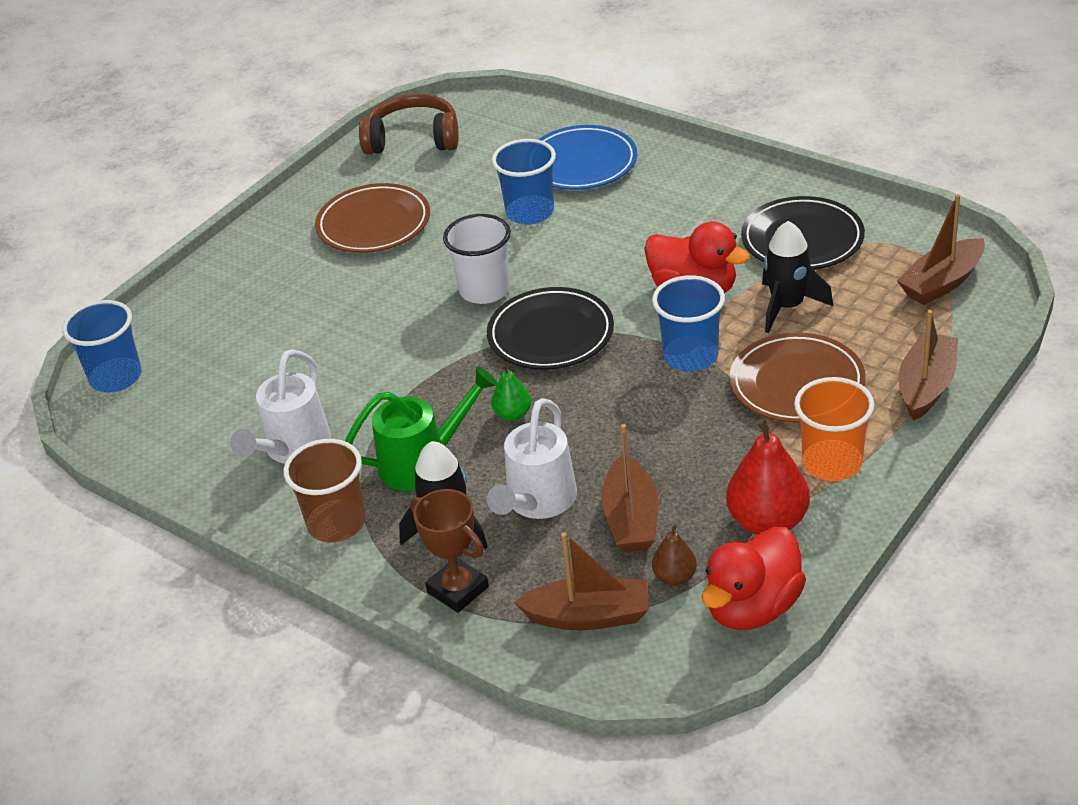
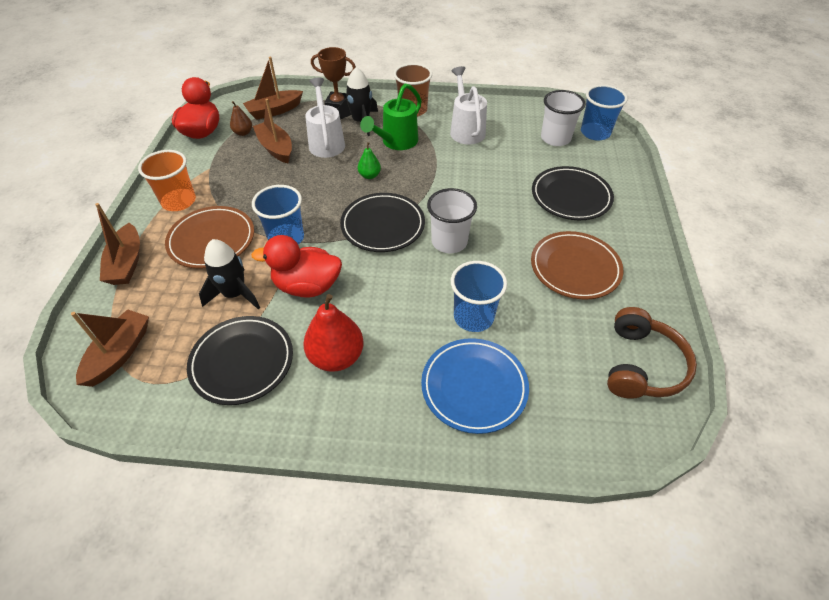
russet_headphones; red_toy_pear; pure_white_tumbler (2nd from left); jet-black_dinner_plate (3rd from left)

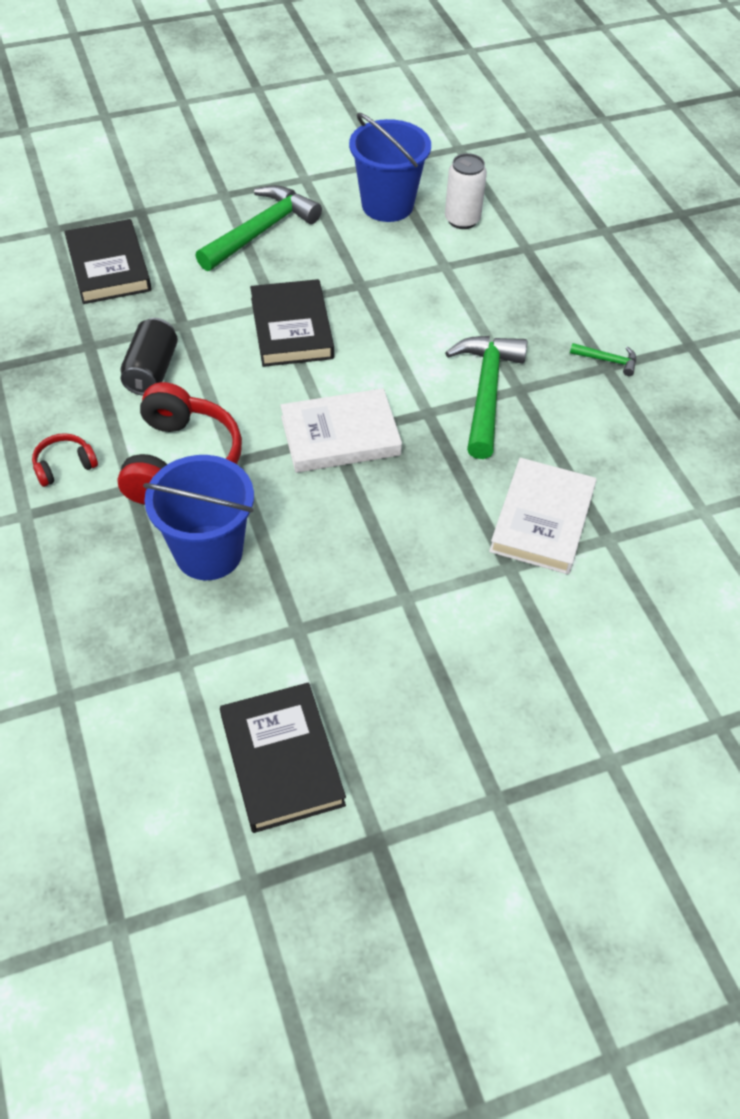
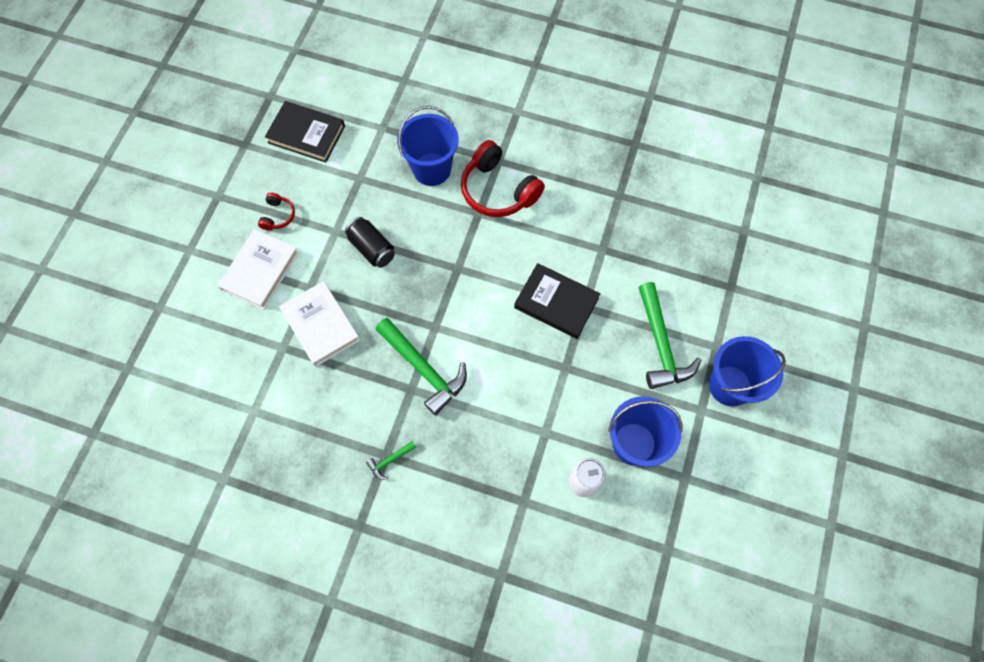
jet-black_hardback (1st from left in the first image); jet-black_can; pure_white_hardback (1st from left); red_headphones (1st from left); royal_blue_bucket (3rd from left)

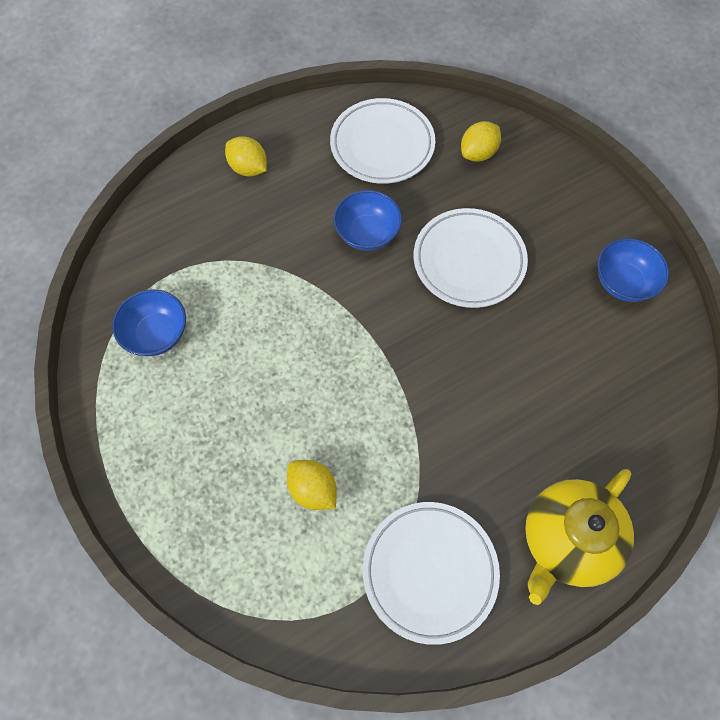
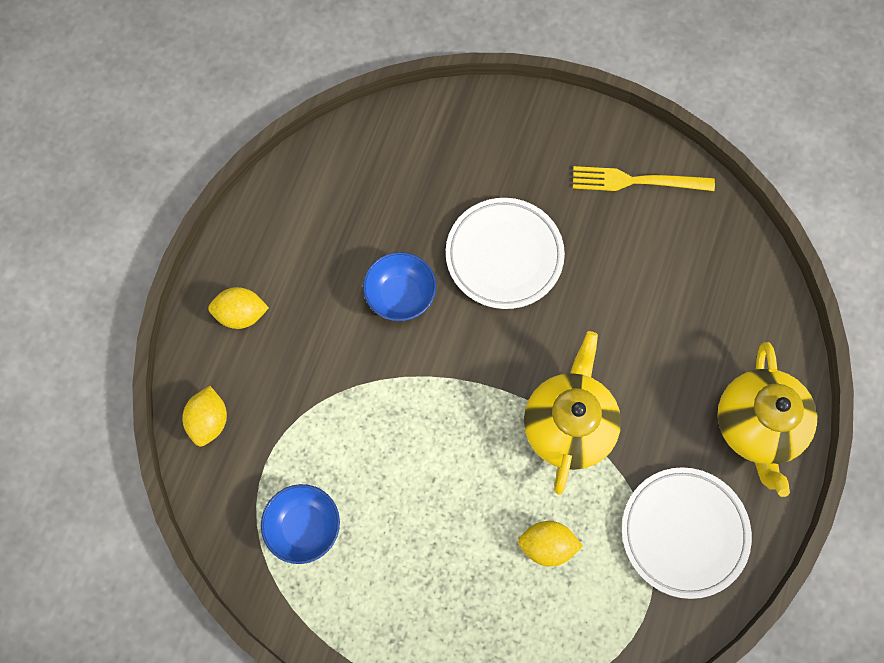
pure_white_dinner_plate (1st from left in the first image); bright_yellow_lemon (1st from left); bright_yellow_dinner_fork; bright_yellow_china_teapot (1st from left)

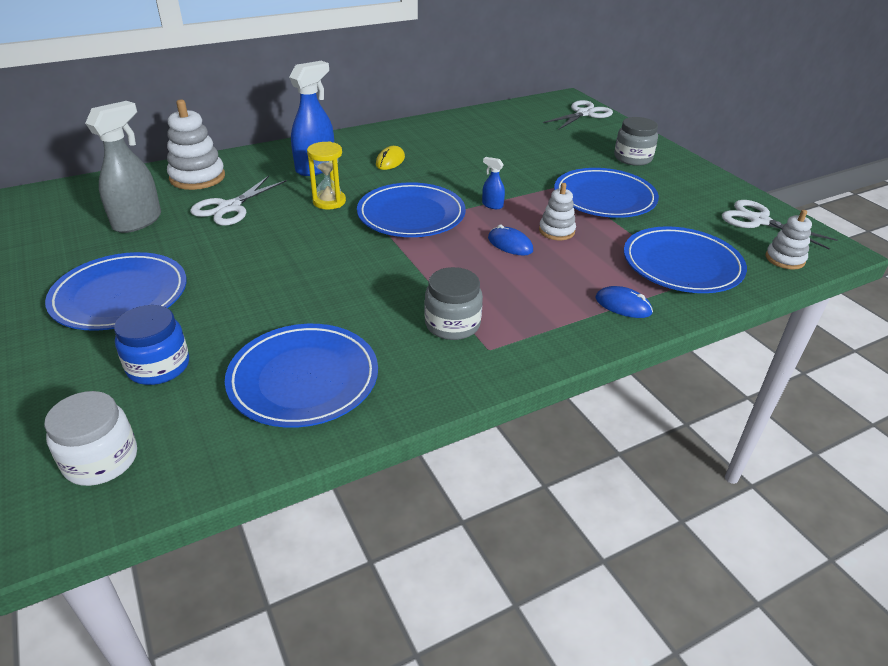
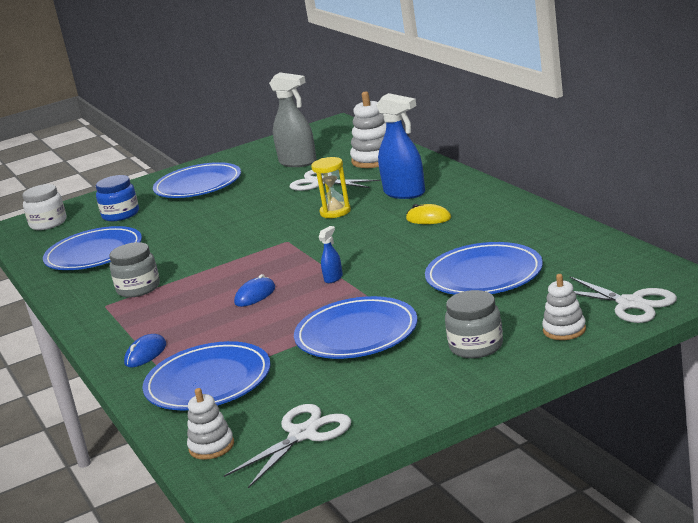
royal_blue_dinner_plate (5th from left); pure_white_stacking_toy (3rd from left)

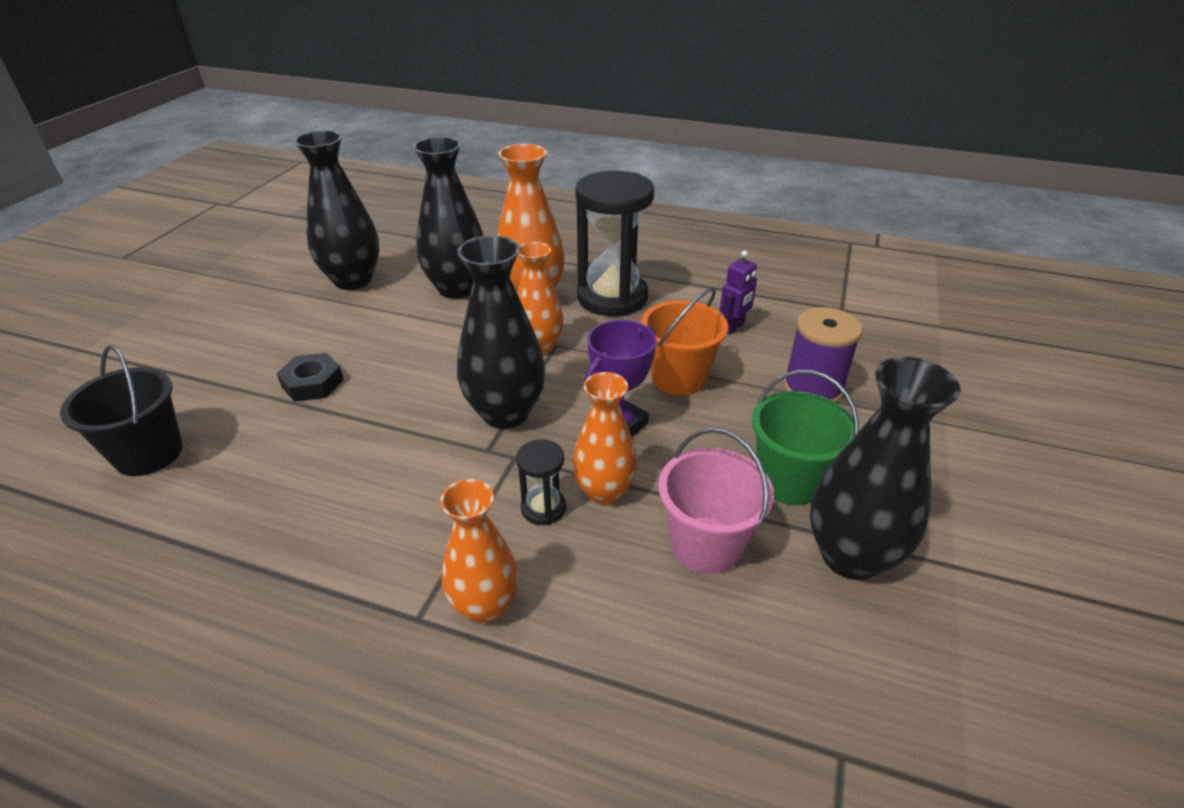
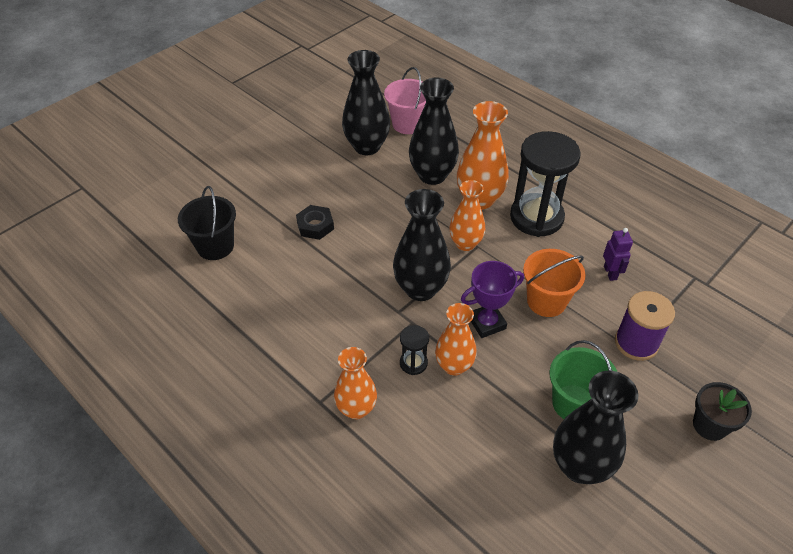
purple_robot; rose-pink_bucket; jet-black_plant_pot

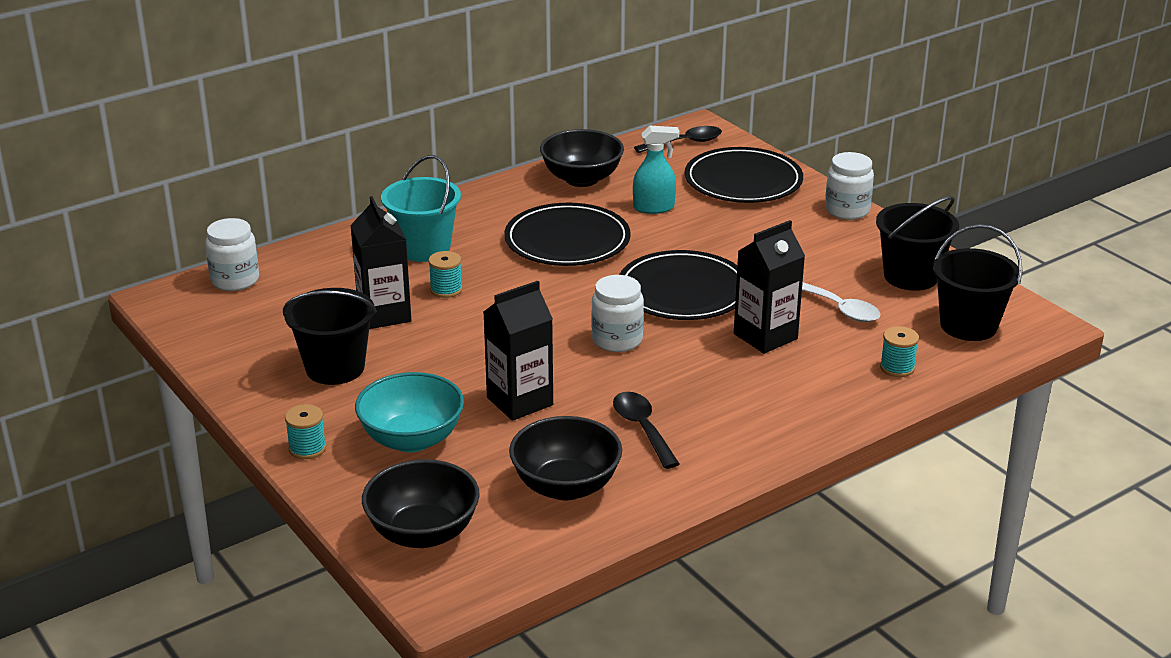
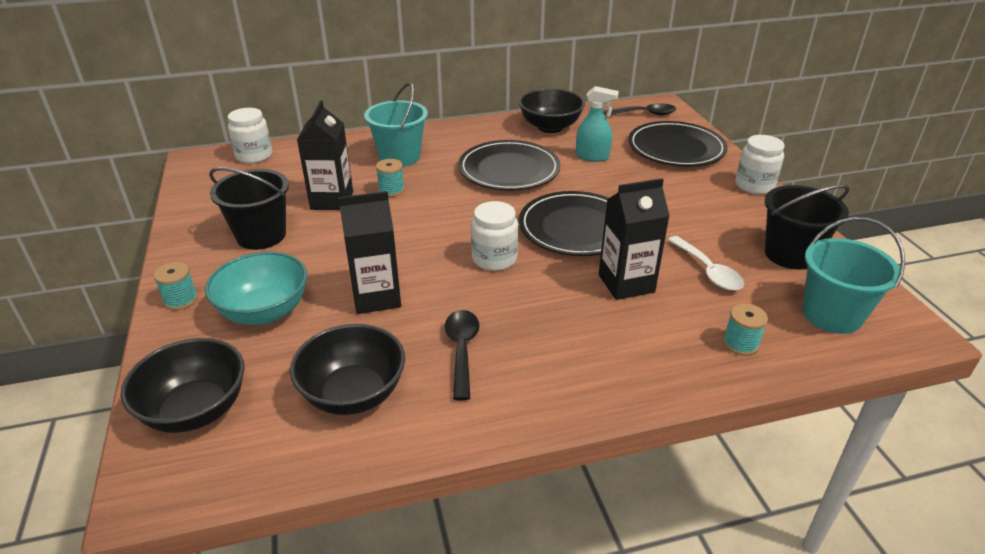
turquoise_bucket (2nd from left)

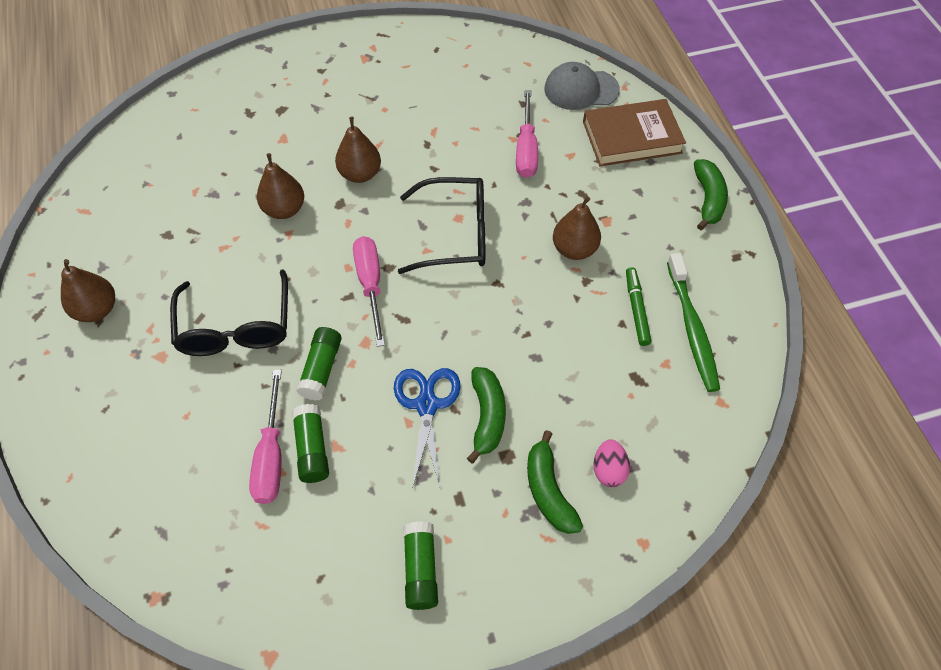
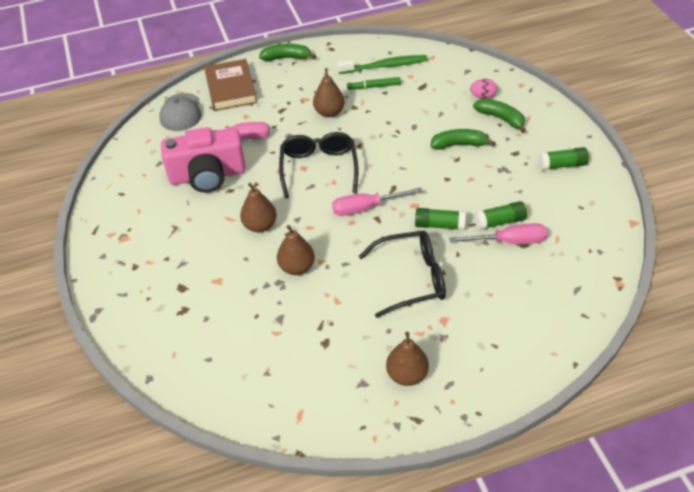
royal_blue_shears; green_toy_banana (3rd from left); rose-pink_photo_camera

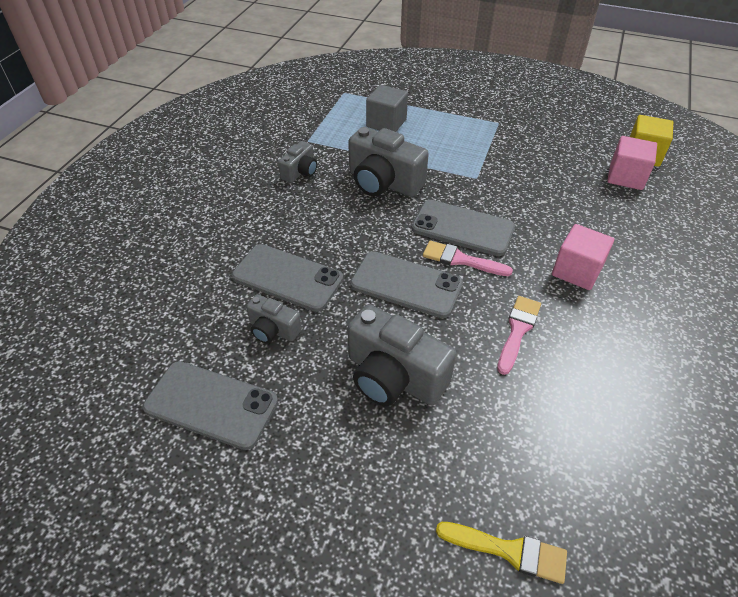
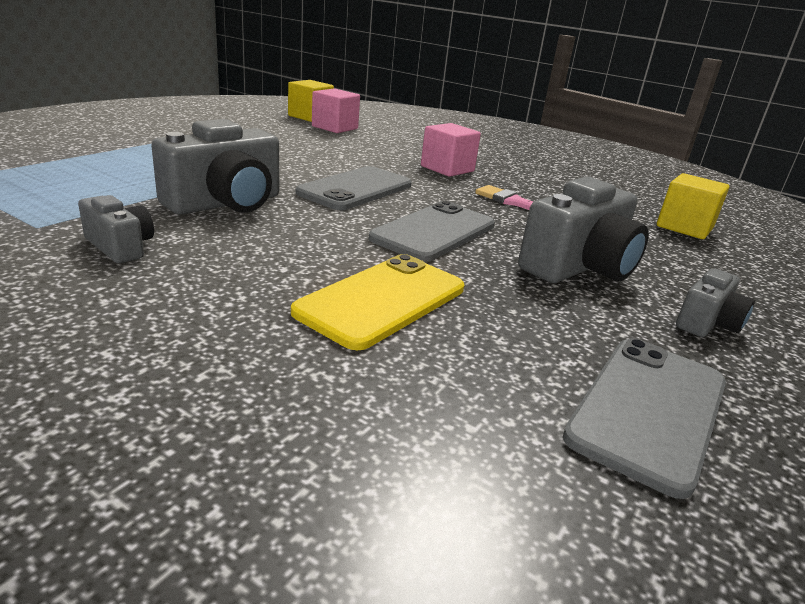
gray_block; rose-pink_paintbrush (1st from left in the first image); bright_yellow_phone; gray_photo_camera (4th from left); bright_yellow_paintbrush; bright_yellow_block (2nd from left)

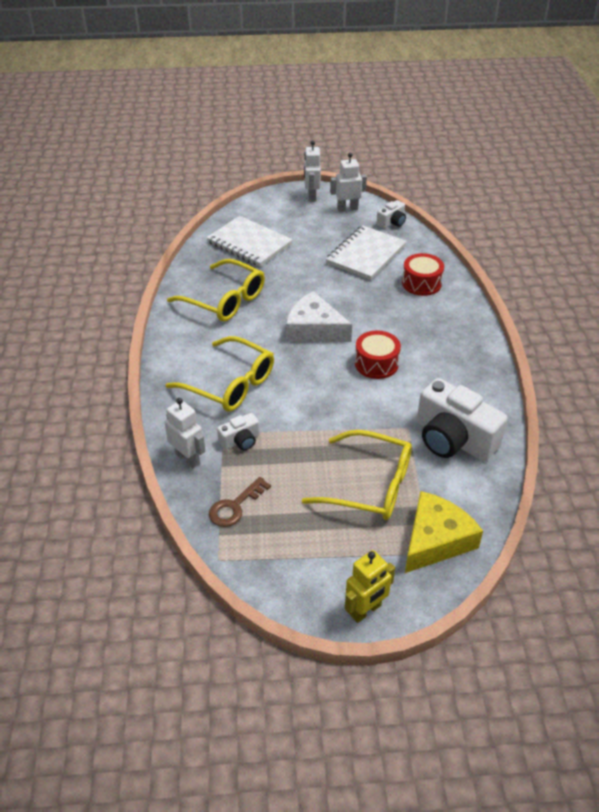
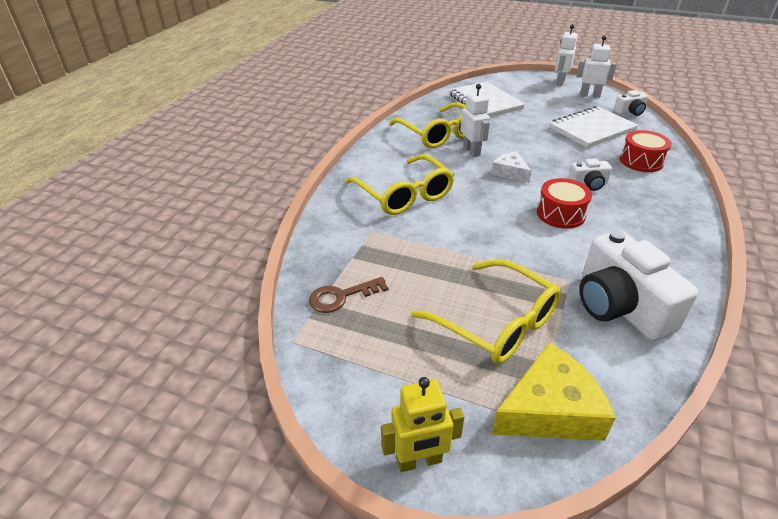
pure_white_cheese_wedge; pure_white_robot (1st from left); pure_white_photo_camera (1st from left)

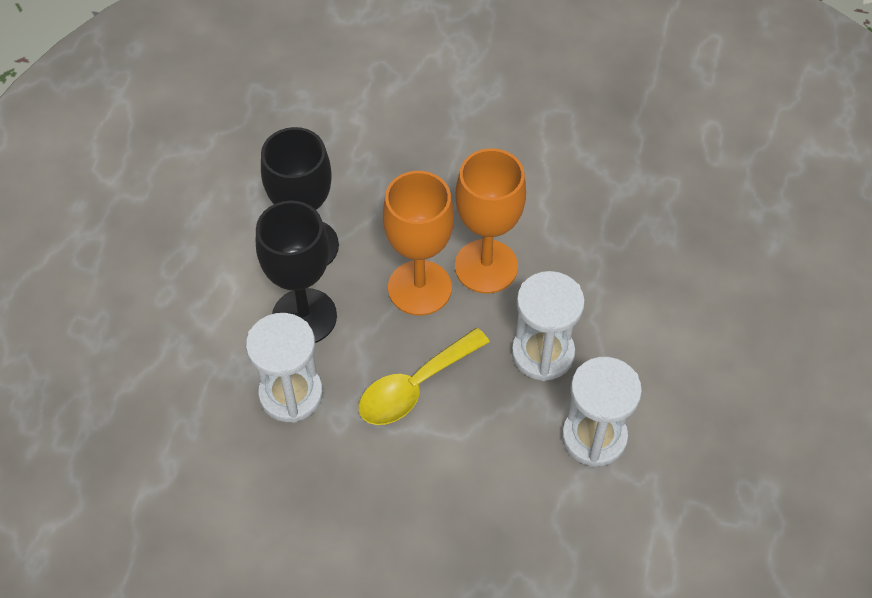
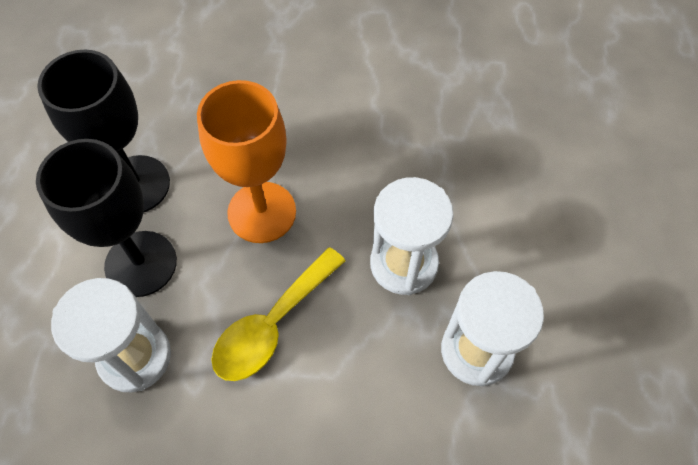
orange_chalice (2nd from left in the first image)

